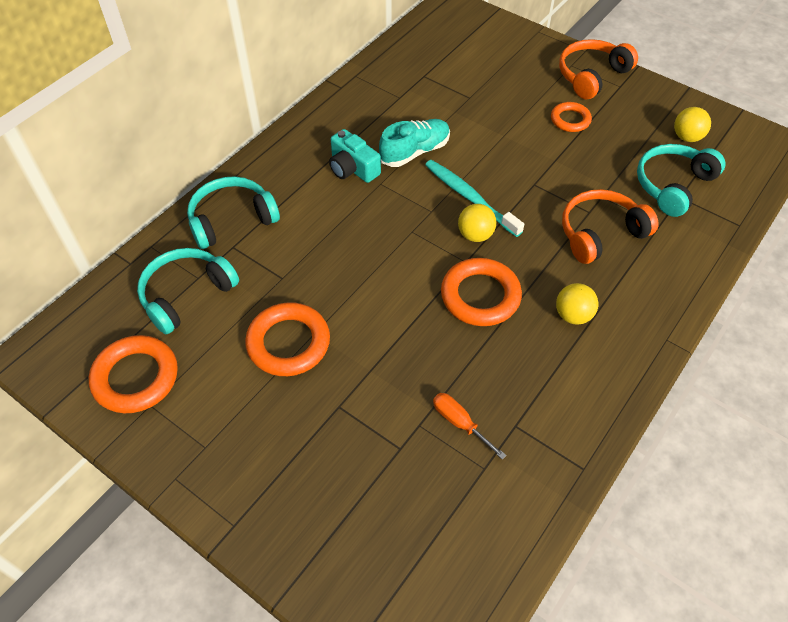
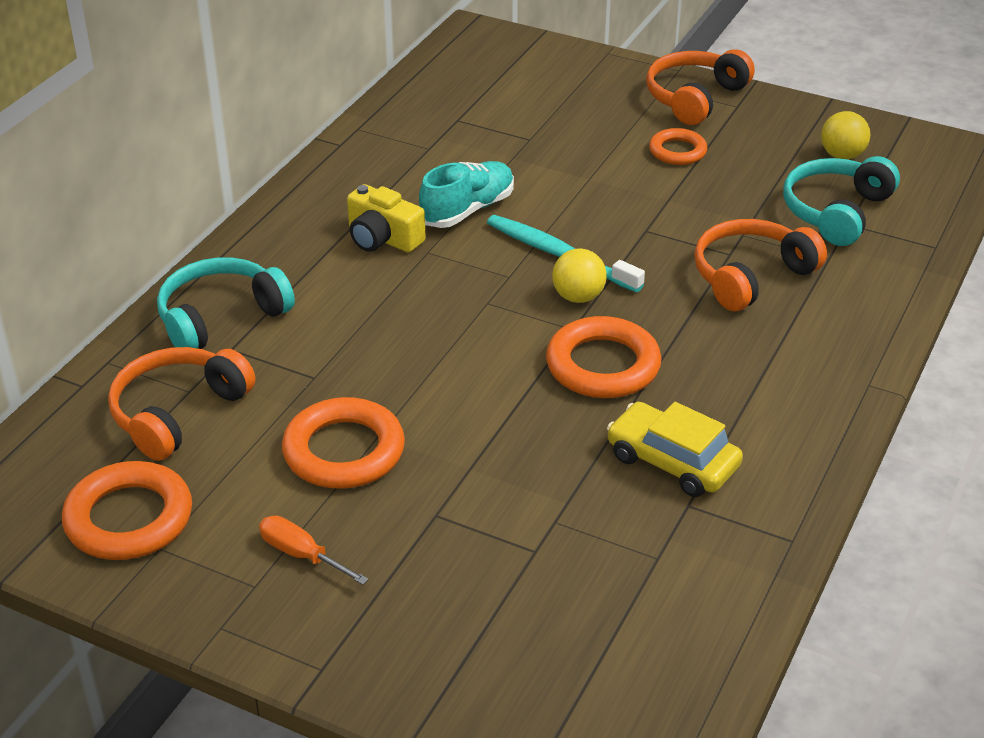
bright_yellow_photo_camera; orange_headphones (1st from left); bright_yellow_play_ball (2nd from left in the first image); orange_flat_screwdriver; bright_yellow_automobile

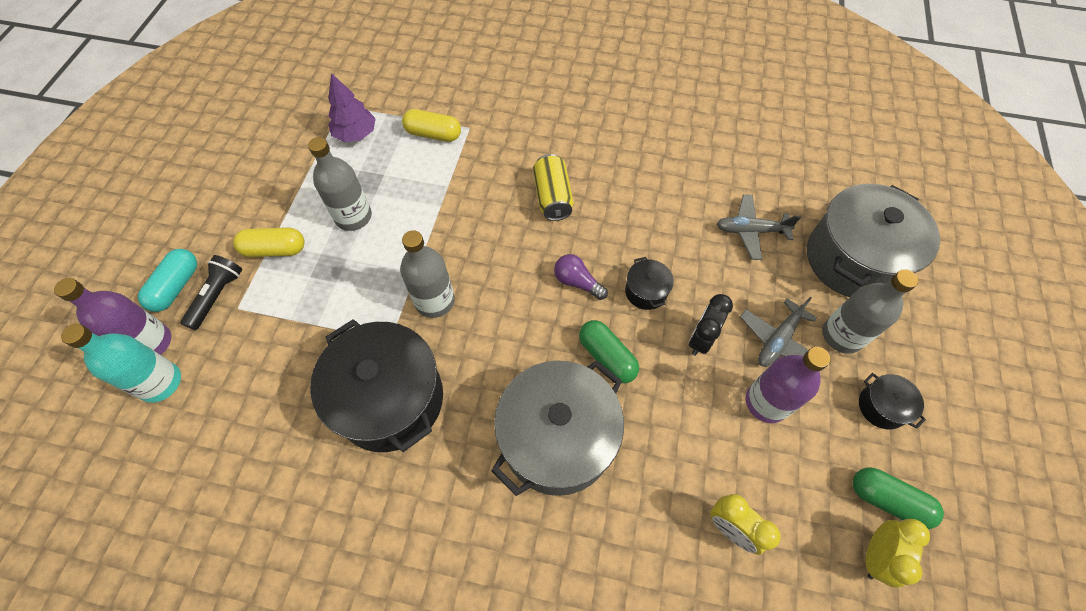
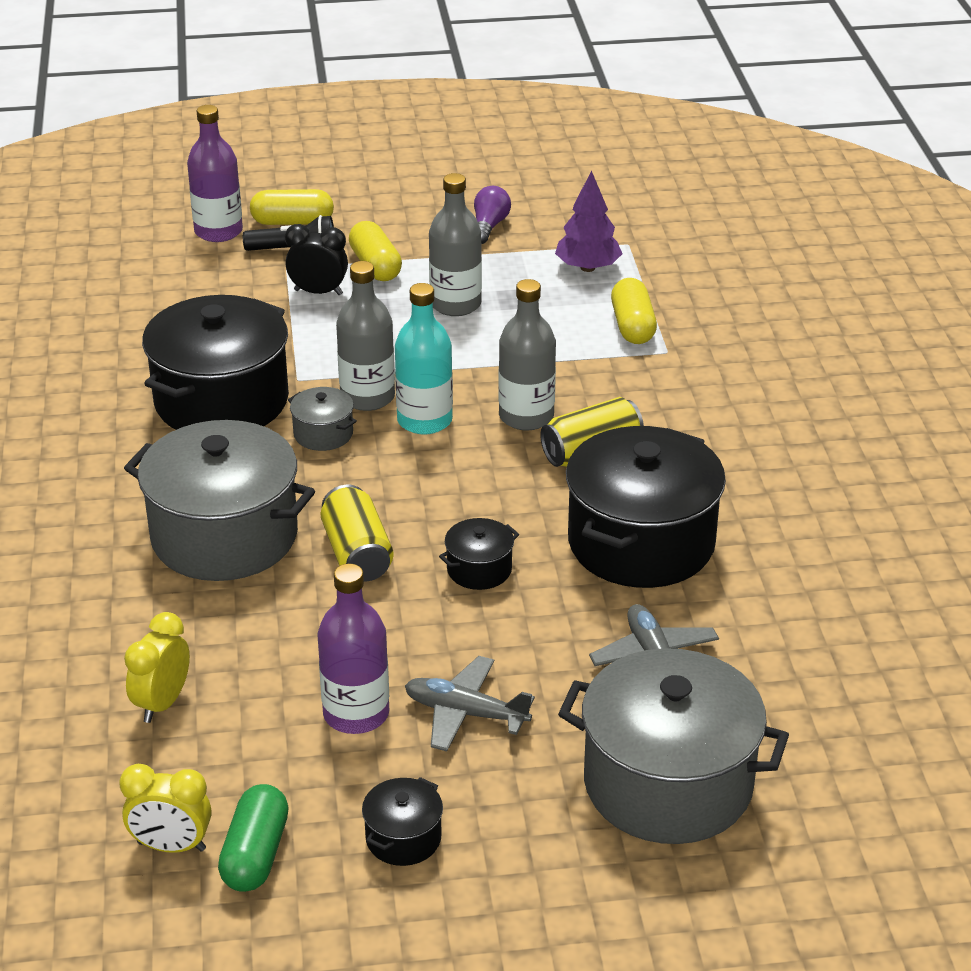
bright_yellow_pill_shape (1st from left); purple_lightbulb; gray_drink_bottle (3rd from left); jet-black_alarm_clock; bright_yellow_can (1st from left); turquoise_drink_bottle; gray_stockpot (2nd from left); jet-black_stockpot (4th from left)

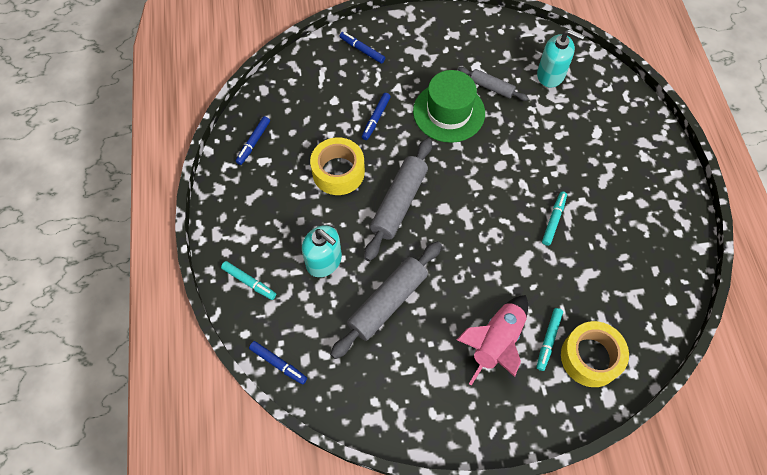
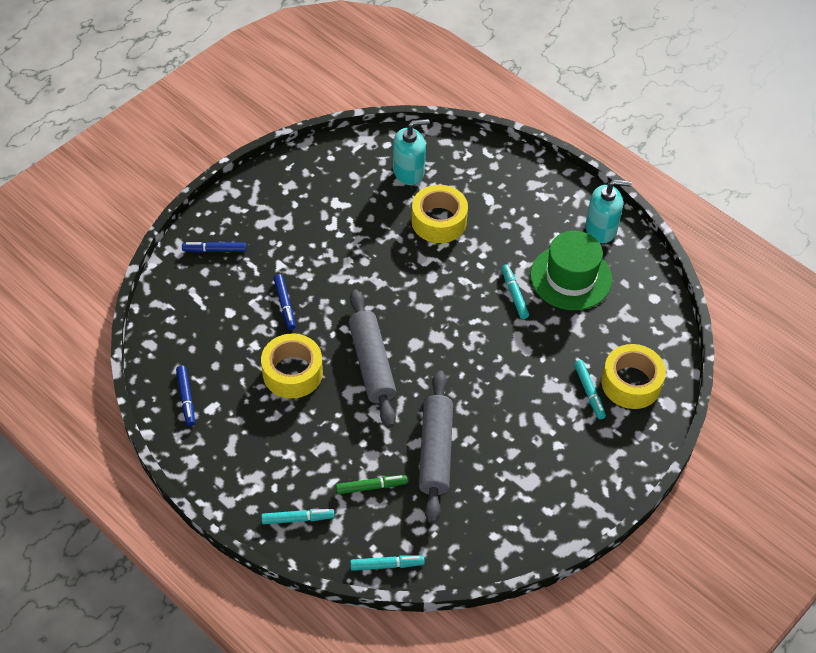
gray_dough_roller (3rd from left in the first image); green_tall_hat; turquoise_soap_dispenser (2nd from left); rose-pink_spaceship; turquoise_felt_pen (2nd from left); bright_yellow_tape (2nd from left); green_felt_pen

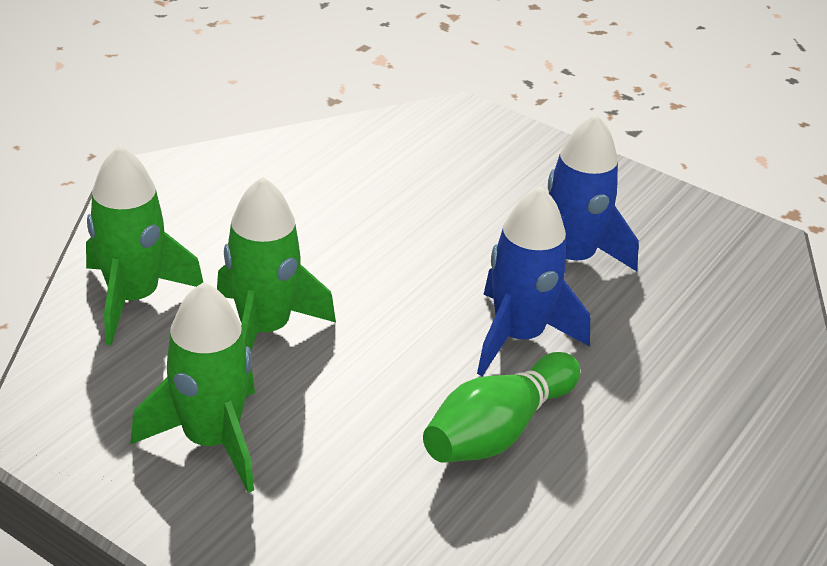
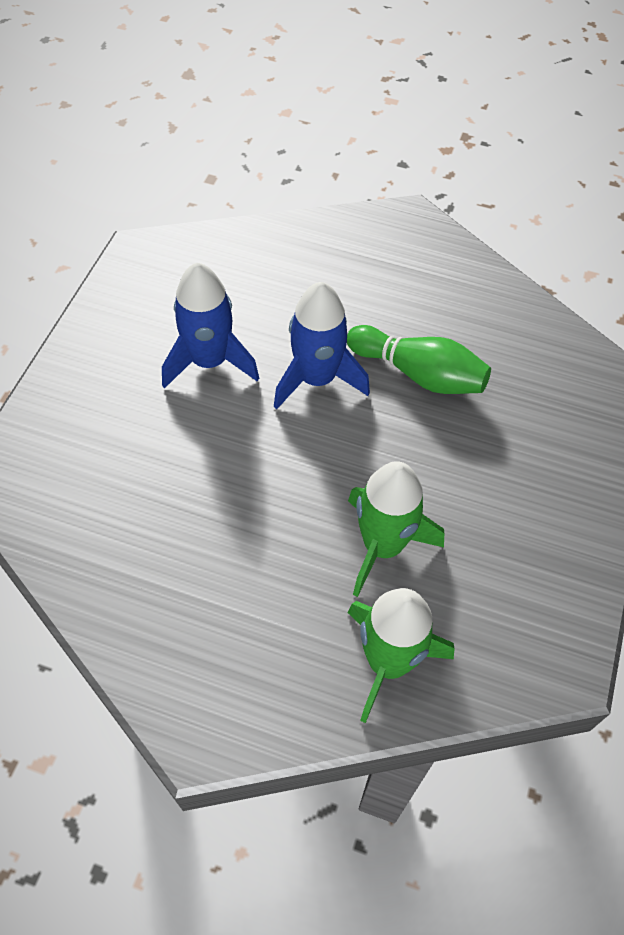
green_spaceship (2nd from left in the first image)

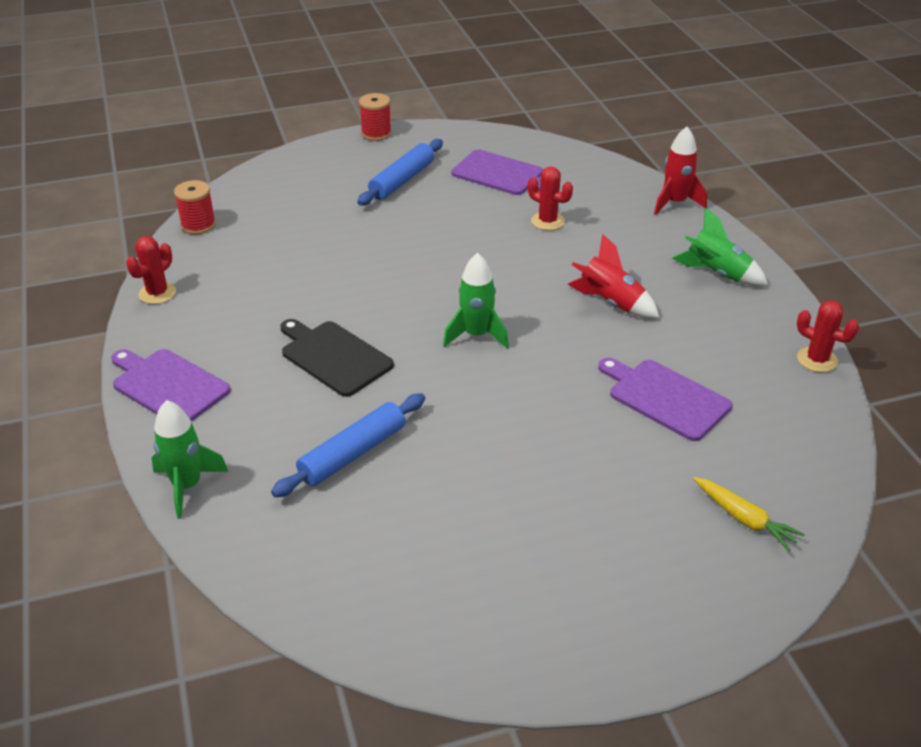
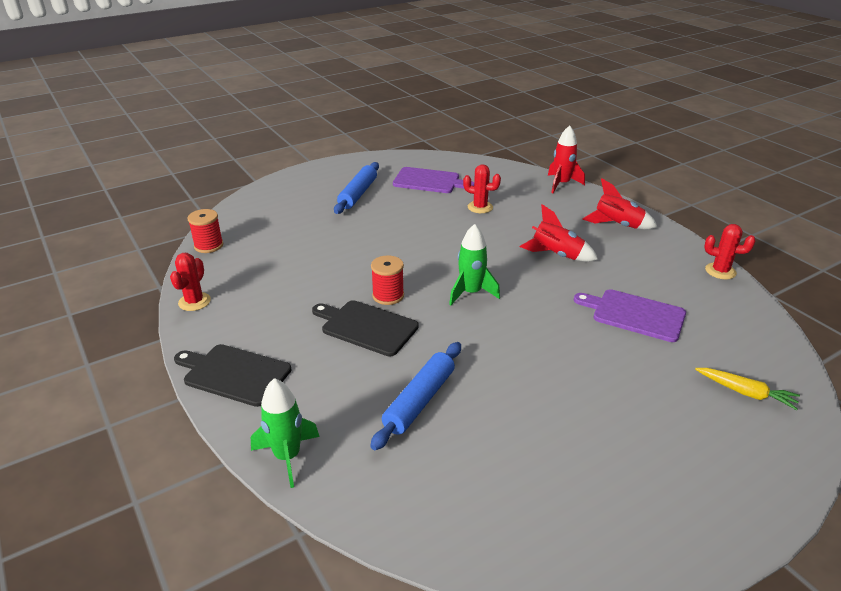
red_reel_of_thread (2nd from left); red_spaceship (3rd from left); jet-black_chopping_board (1st from left)

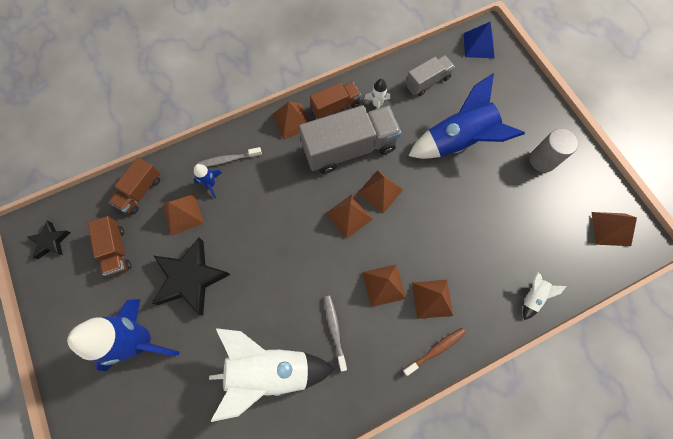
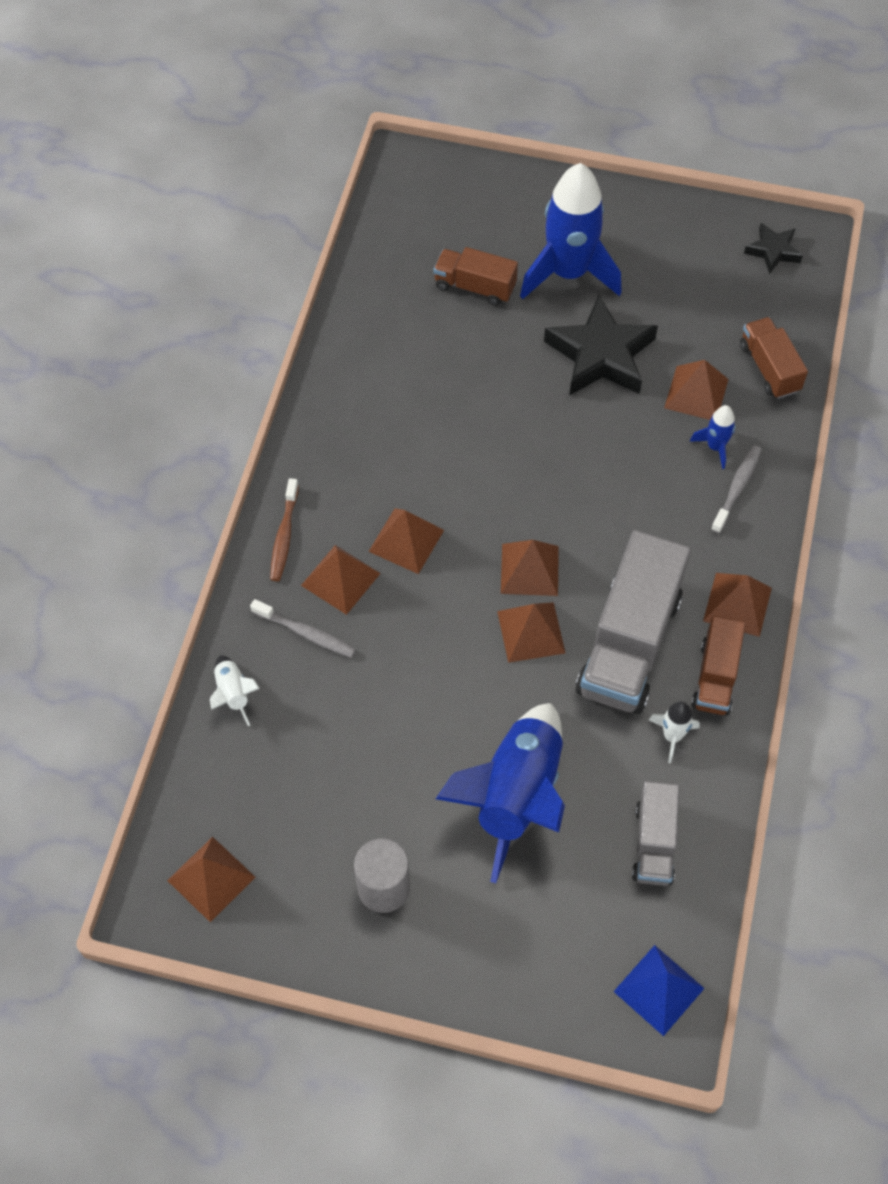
russet_truck (1st from left); gray_tooth_brush (1st from left); pure_white_spaceship (1st from left in the first image)

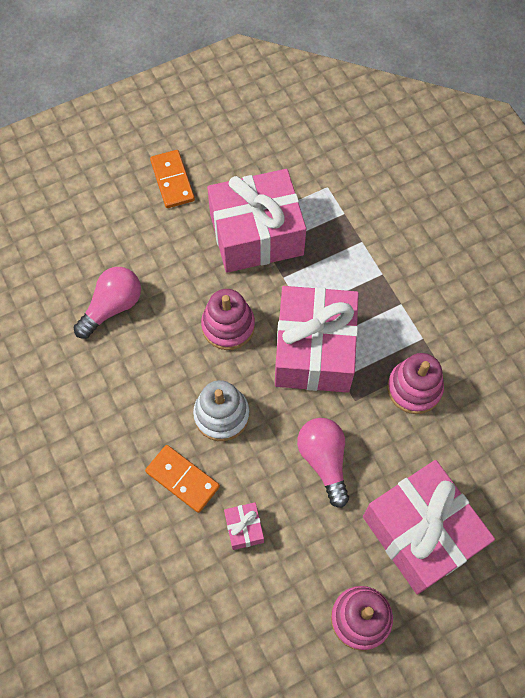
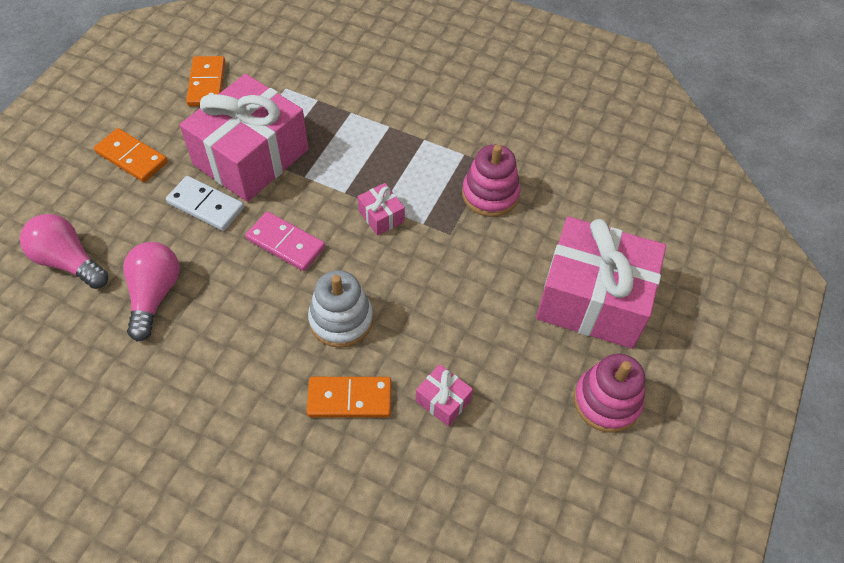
rose-pink_gift (2nd from left); rose-pink_domino_tile; rose-pink_lightbulb (1st from left); orange_domino_tile (2nd from left); pure_white_domino_tile

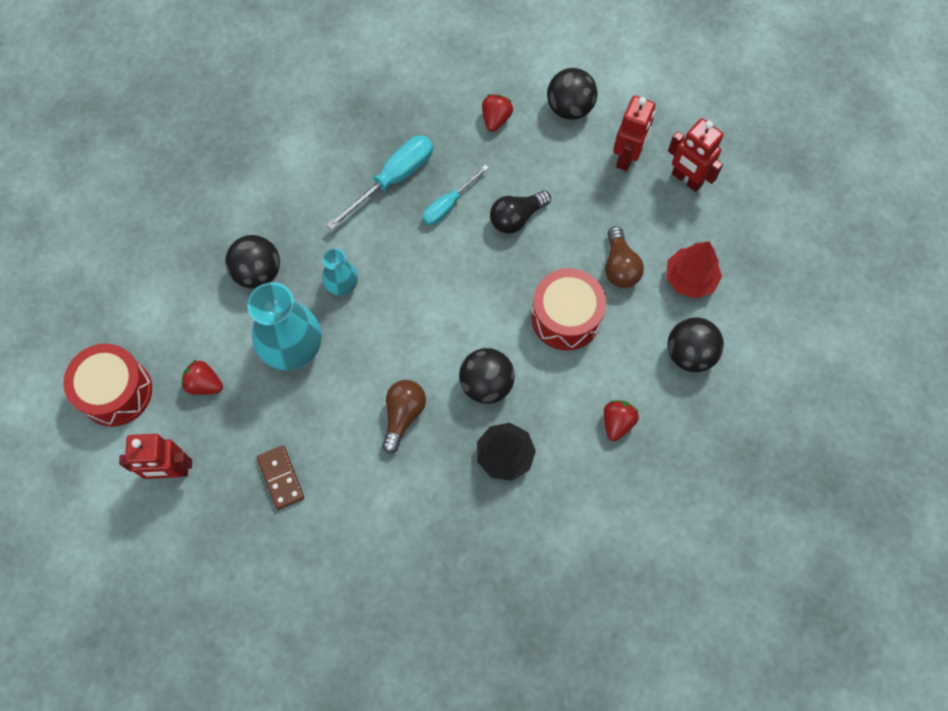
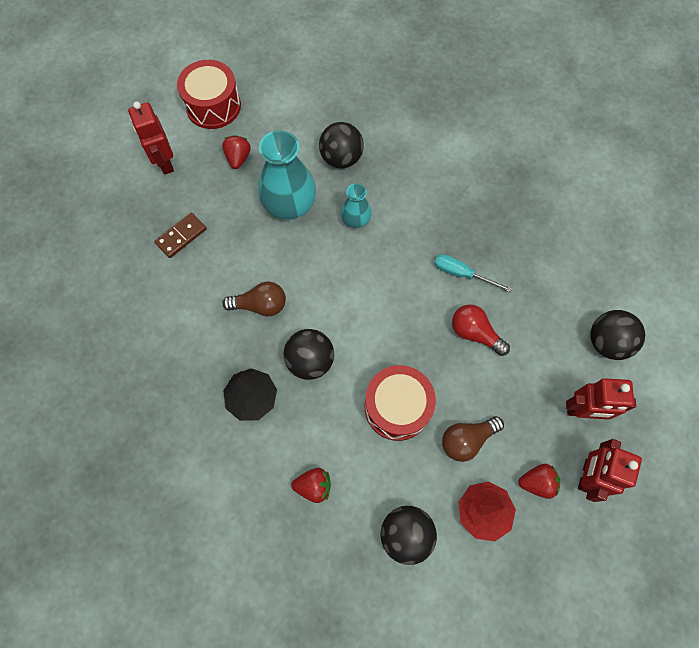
red_toy_strawberry (3rd from left); turquoise_flat_screwdriver (1st from left in the first image); red_lightbulb

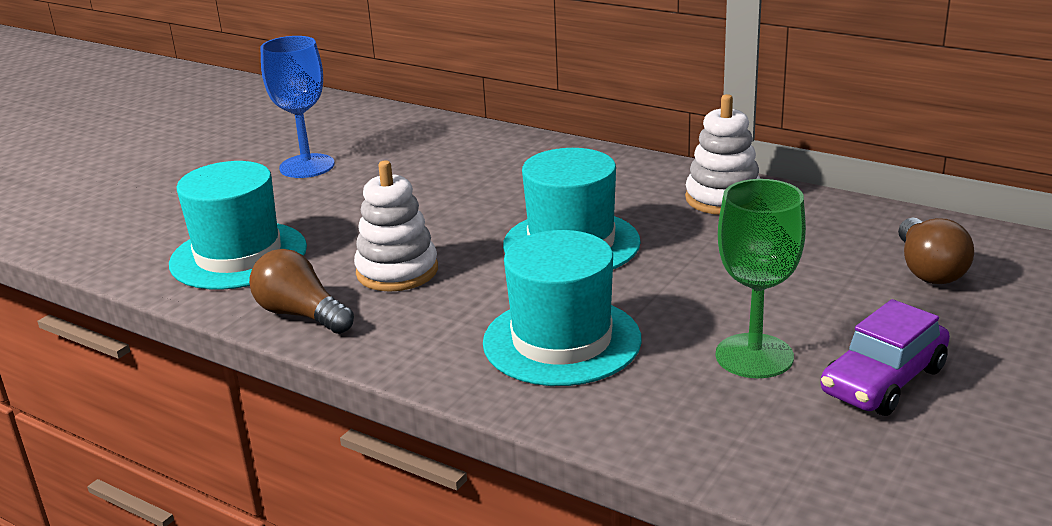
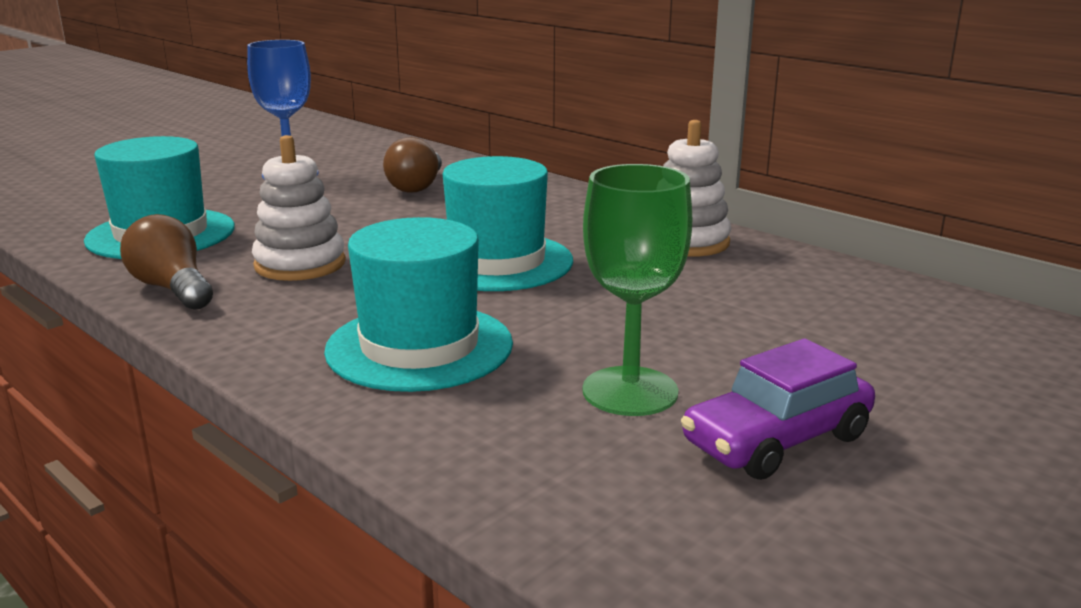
russet_lightbulb (2nd from left)

